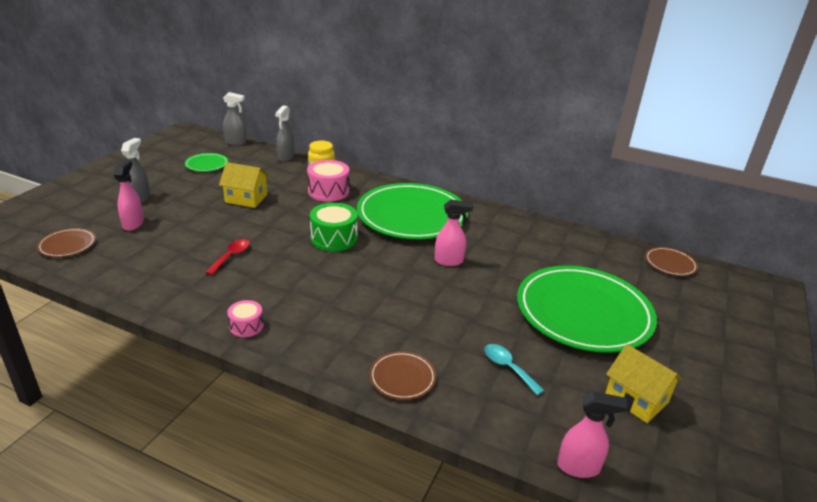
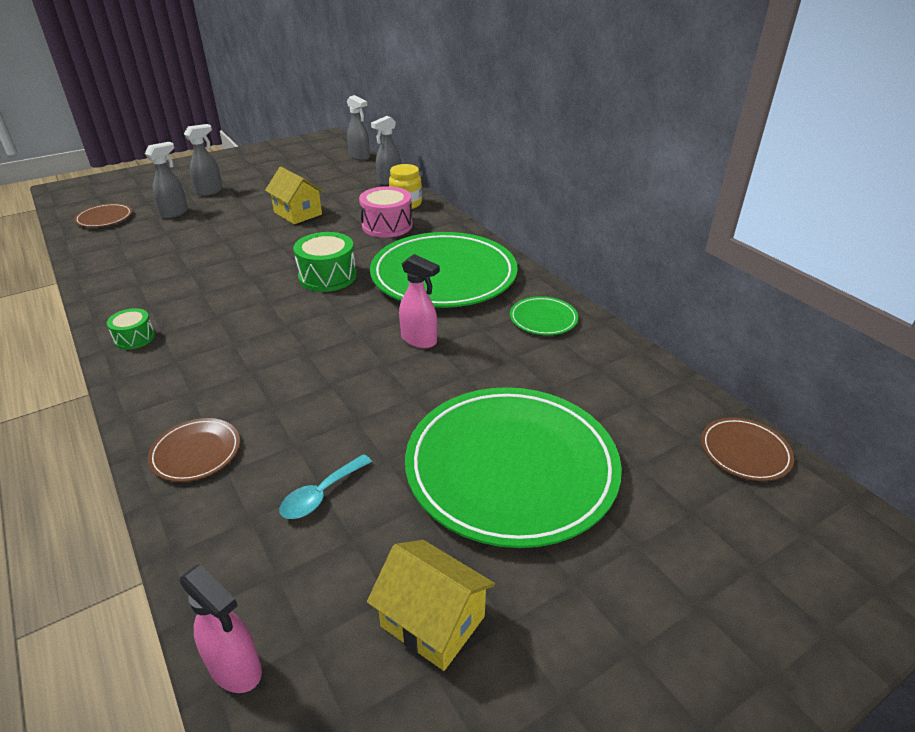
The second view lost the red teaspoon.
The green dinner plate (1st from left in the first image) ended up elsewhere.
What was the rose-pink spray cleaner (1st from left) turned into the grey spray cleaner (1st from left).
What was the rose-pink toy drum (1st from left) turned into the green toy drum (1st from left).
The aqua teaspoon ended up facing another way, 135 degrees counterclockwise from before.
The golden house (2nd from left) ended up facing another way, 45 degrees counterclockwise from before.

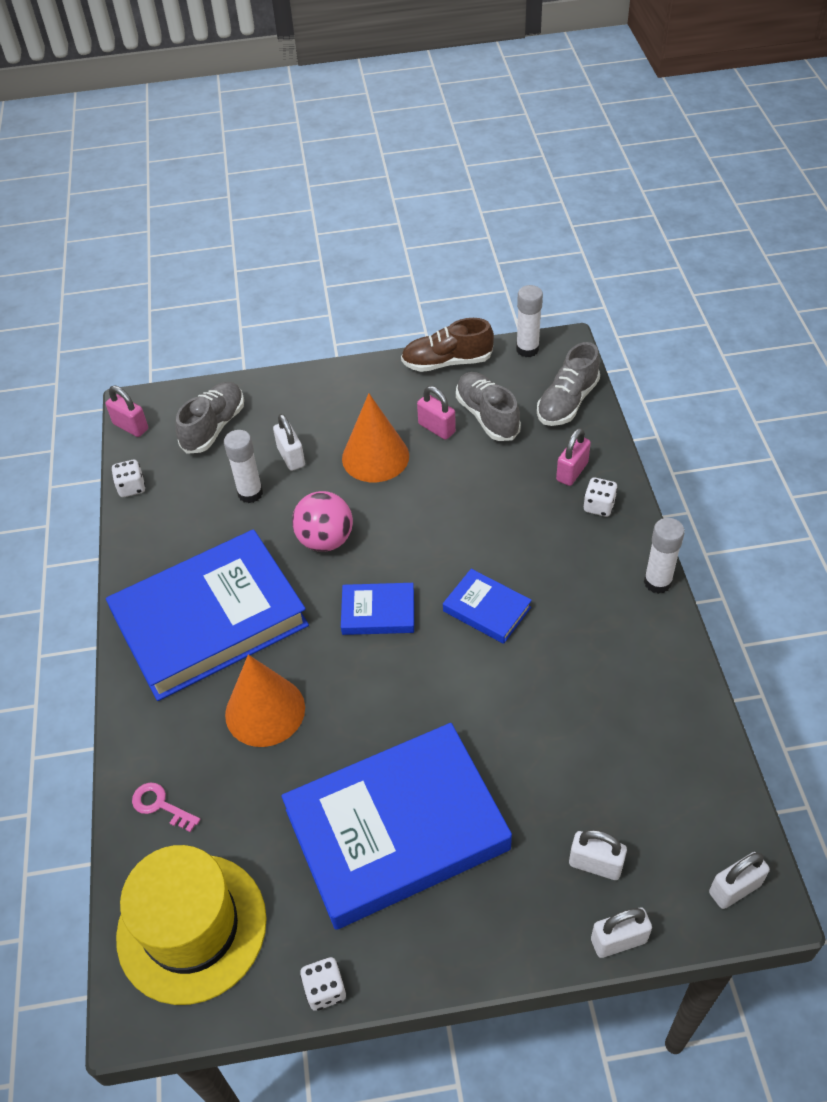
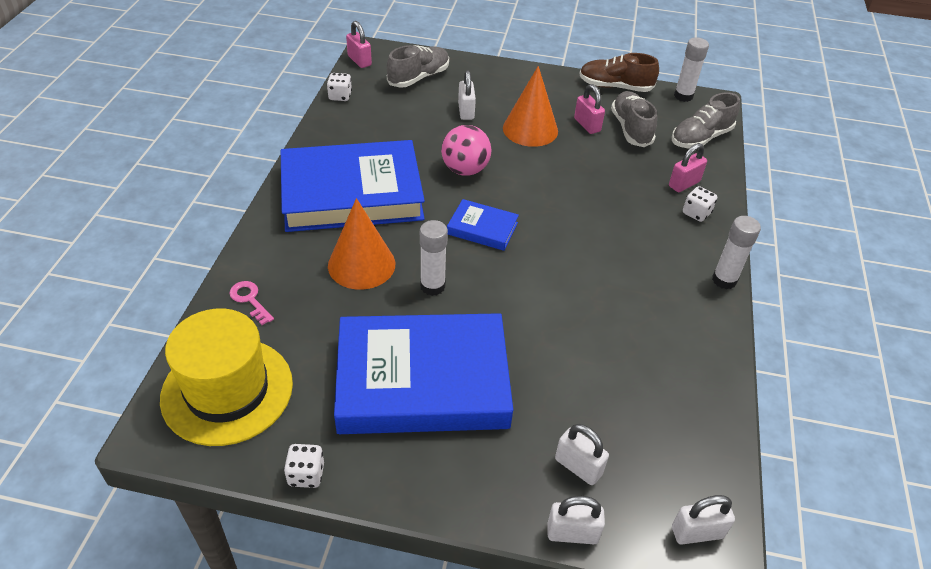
The second view lost the blue book (4th from left).
The pure white stick of glue (1st from left) ended up elsewhere.

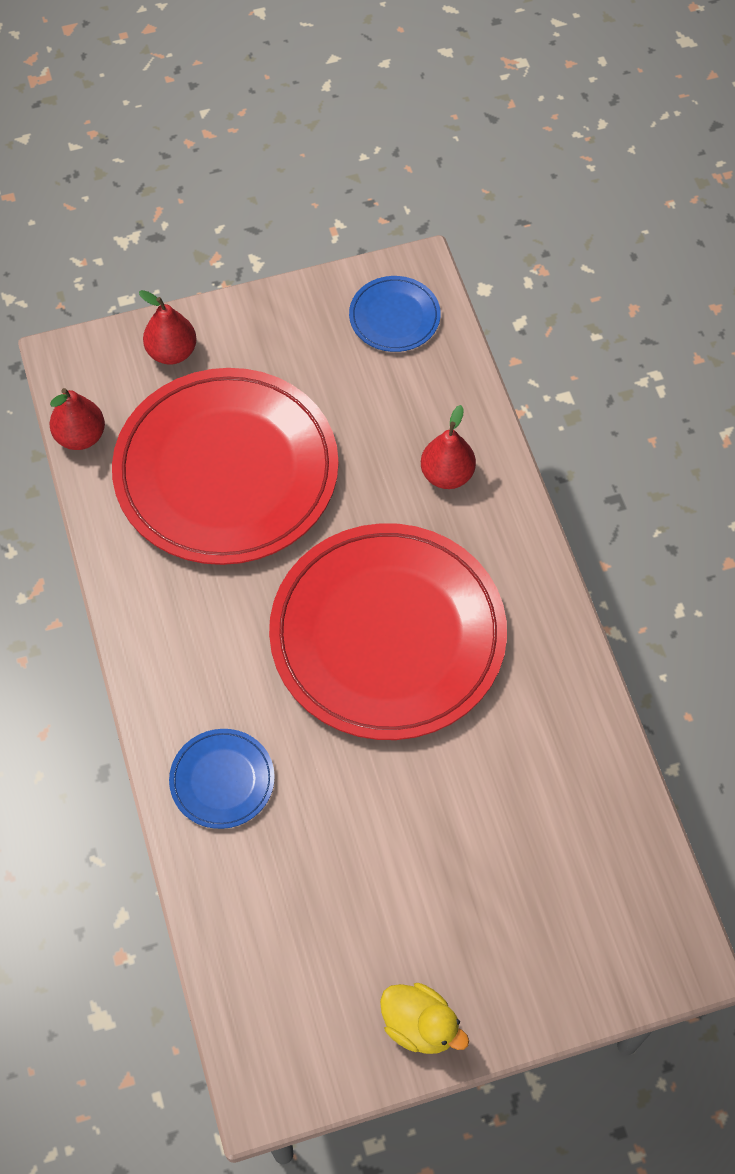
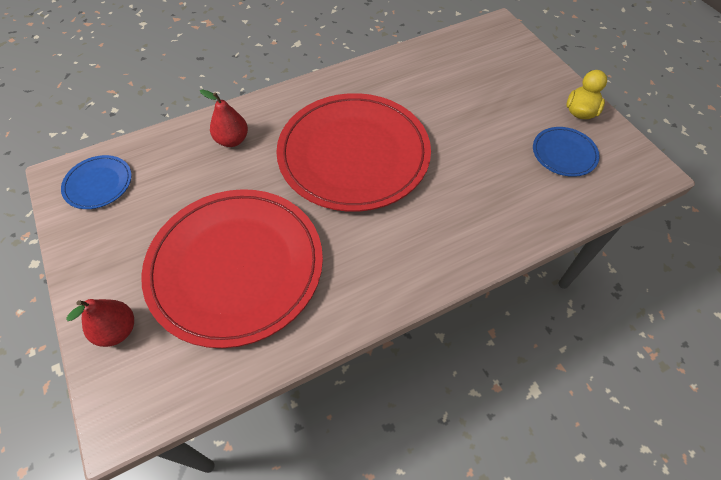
The second view lost the red pear fruit (1st from left).
The blue dinner plate (1st from left in the first image) ended up elsewhere.

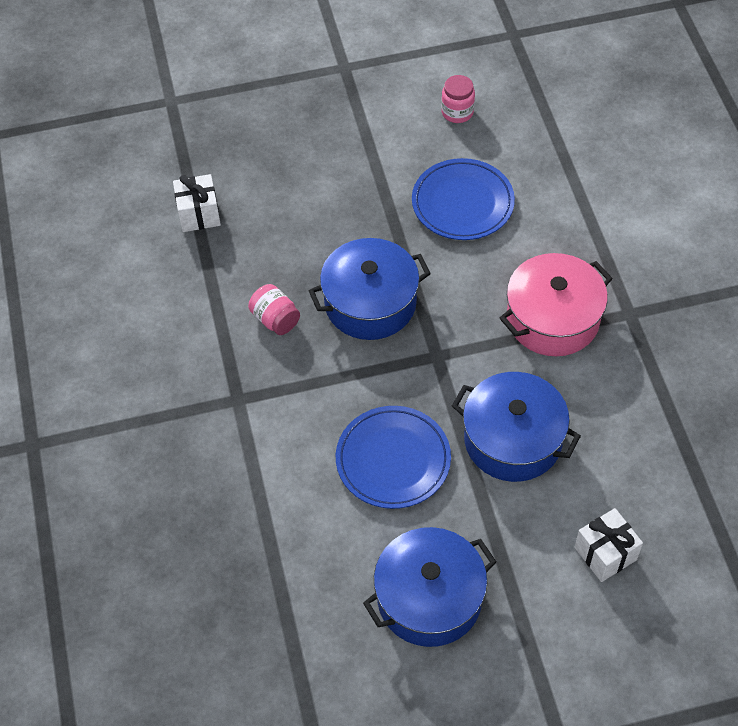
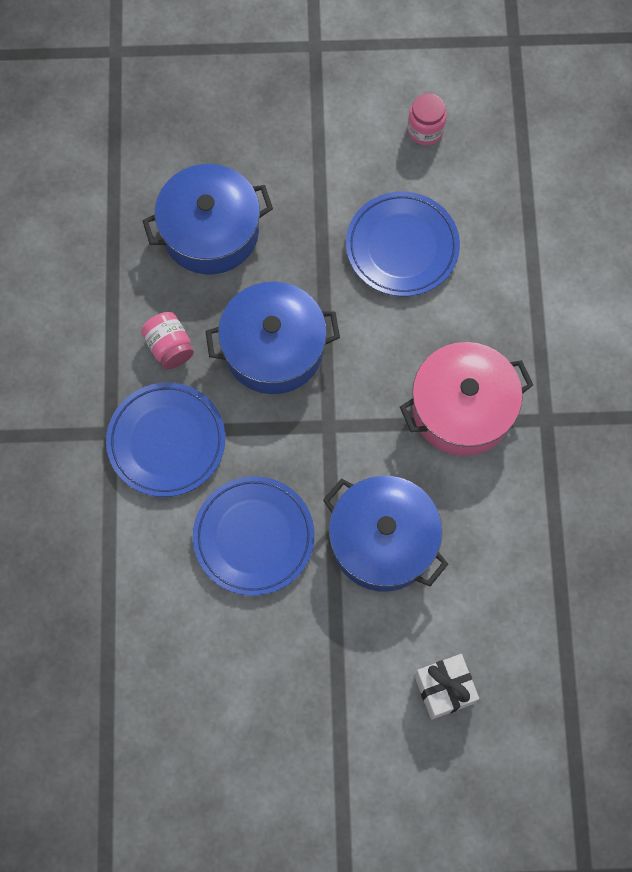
The second view lost the pure white present (1st from left).
The second view gained the blue dinner plate (1st from left).
The blue cooking pot (2nd from left in the first image) ended up elsewhere.

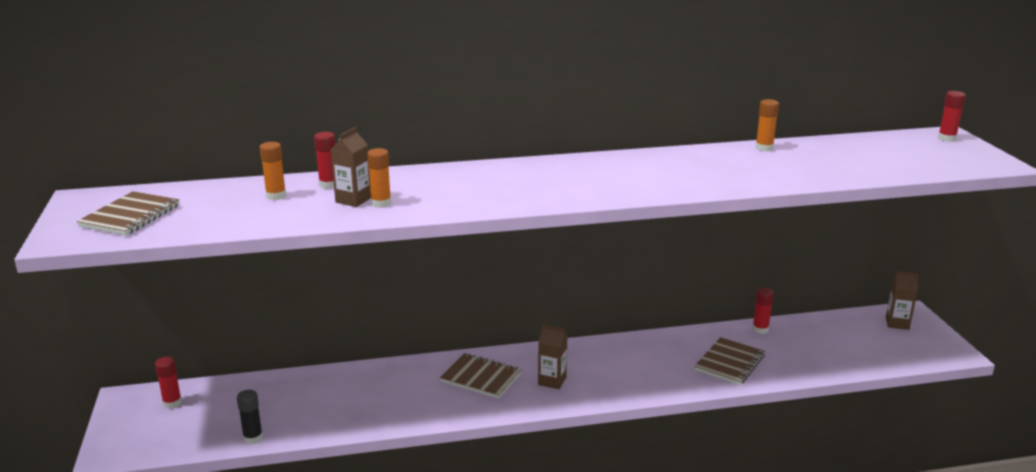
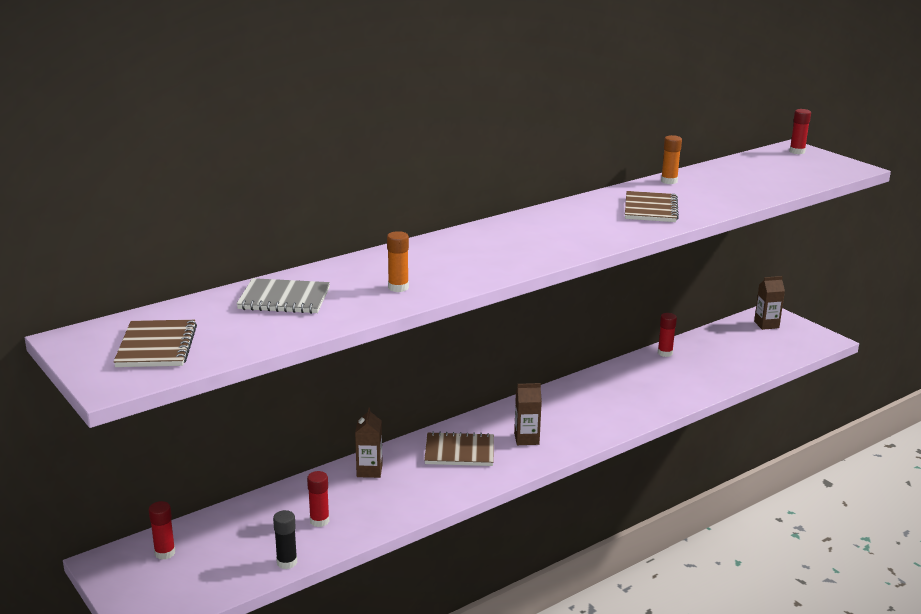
The red stick of glue (2nd from left) ended up elsewhere.
The dark brown milk carton (1st from left) ended up elsewhere.
The dark brown exercise book (3rd from left) ended up elsewhere.
Where the orange-coloured stick of glue (1st from left) stood, the grey exercise book came to stand.

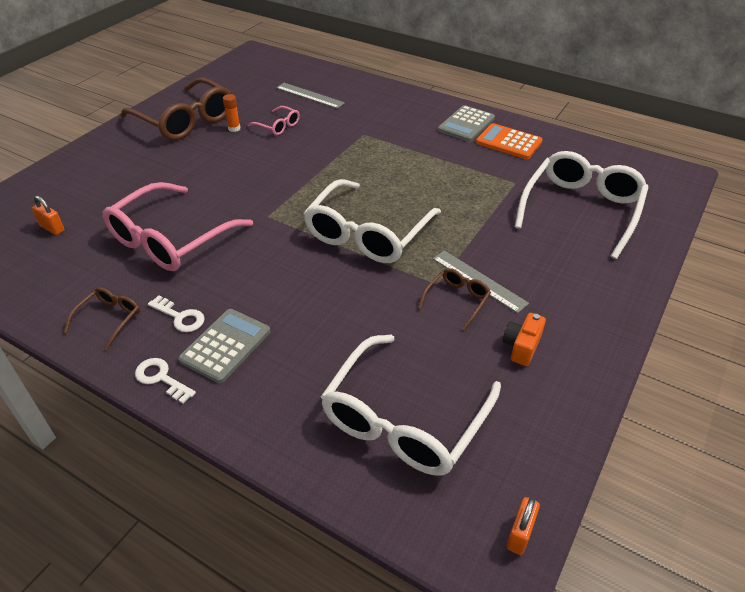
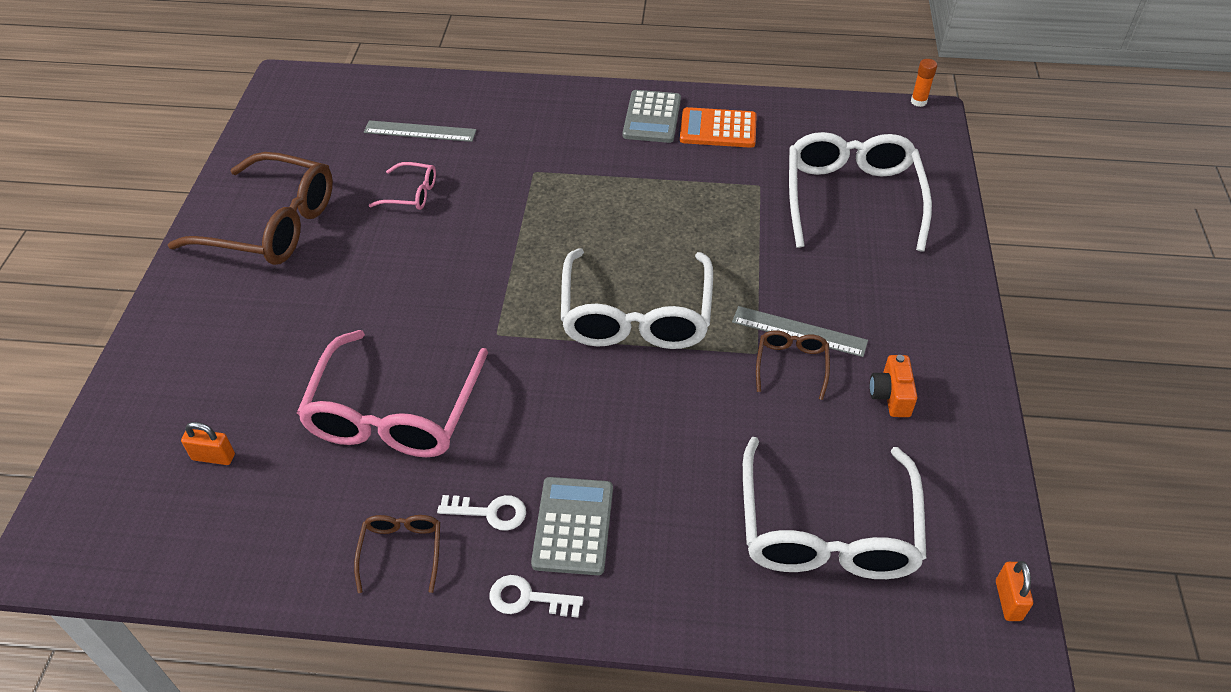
The orange-coloured stick of glue ended up elsewhere.

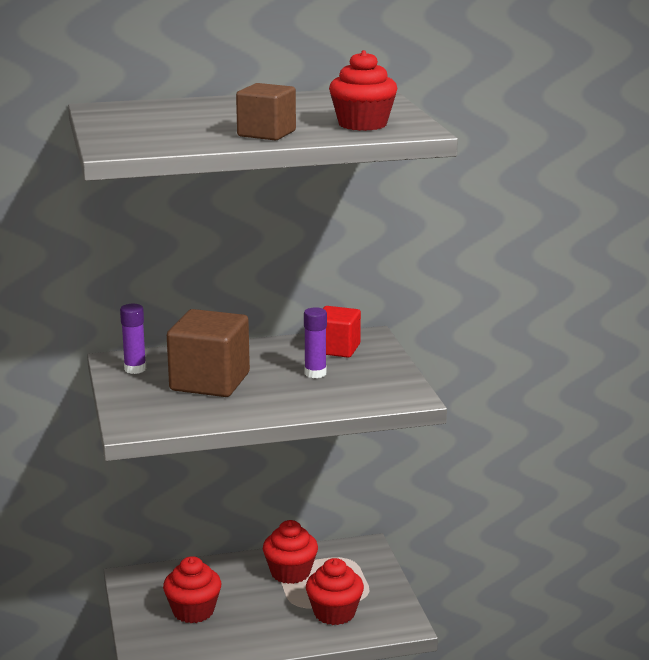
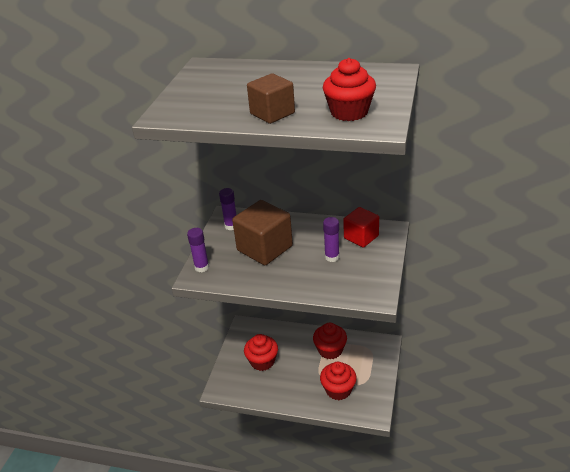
The second view gained the violet stick of glue (1st from left).

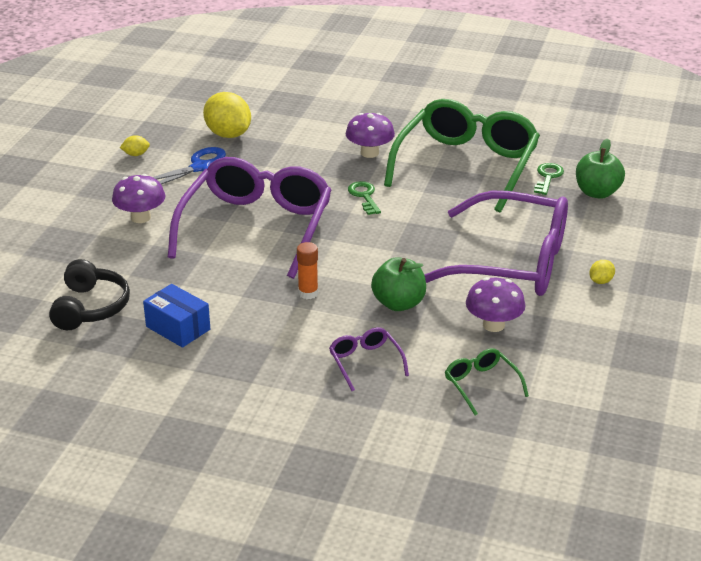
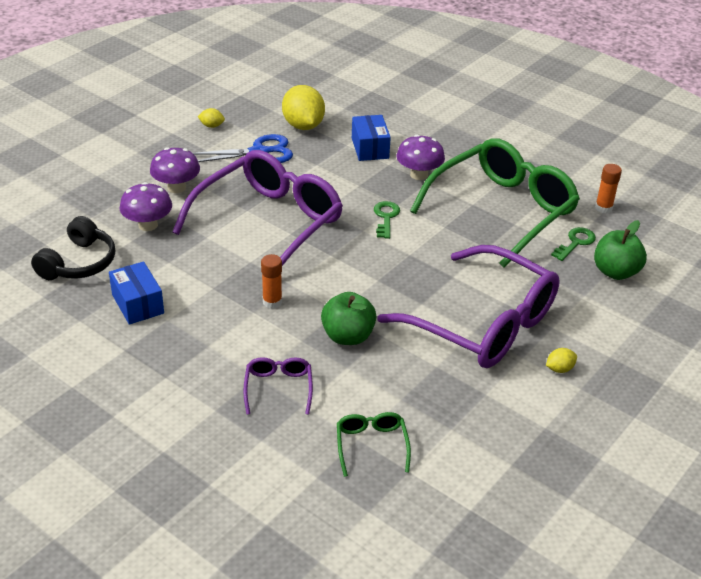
The second view gained the blue package (2nd from left).
The second view gained the orange-coloured stick of glue (2nd from left).
The violet toadstool (3rd from left in the first image) ended up elsewhere.

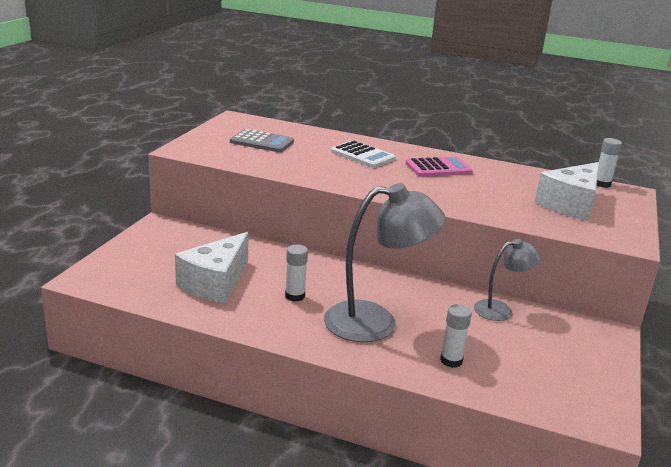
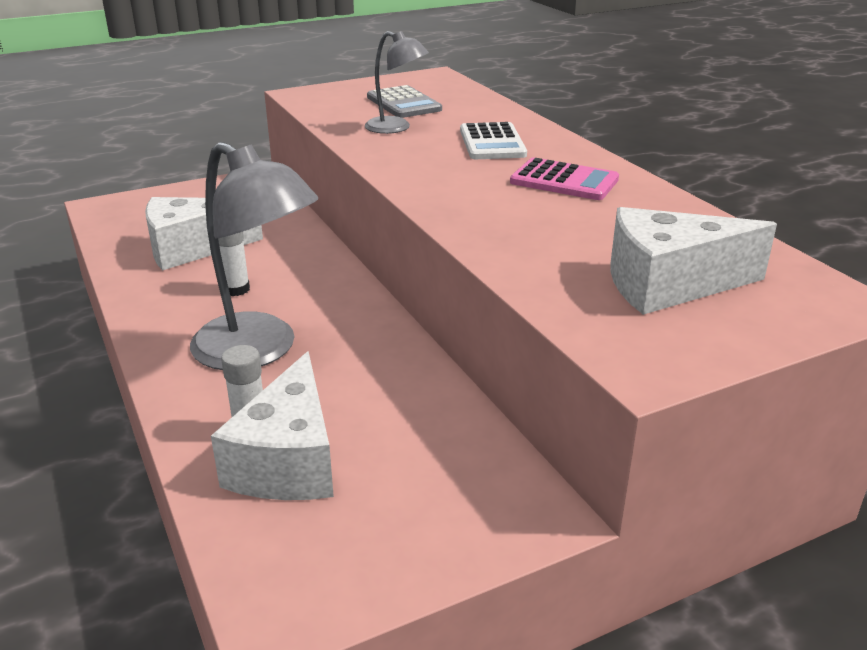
The second view lost the pure white stick of glue (3rd from left).
The second view gained the pure white piece of cheese (2nd from left).
The grey reading lamp (2nd from left) ended up elsewhere.

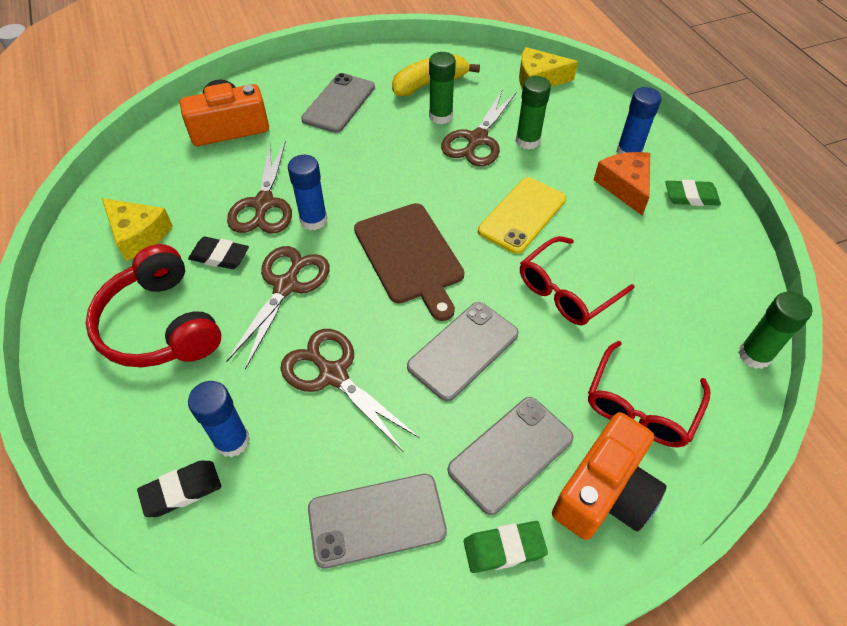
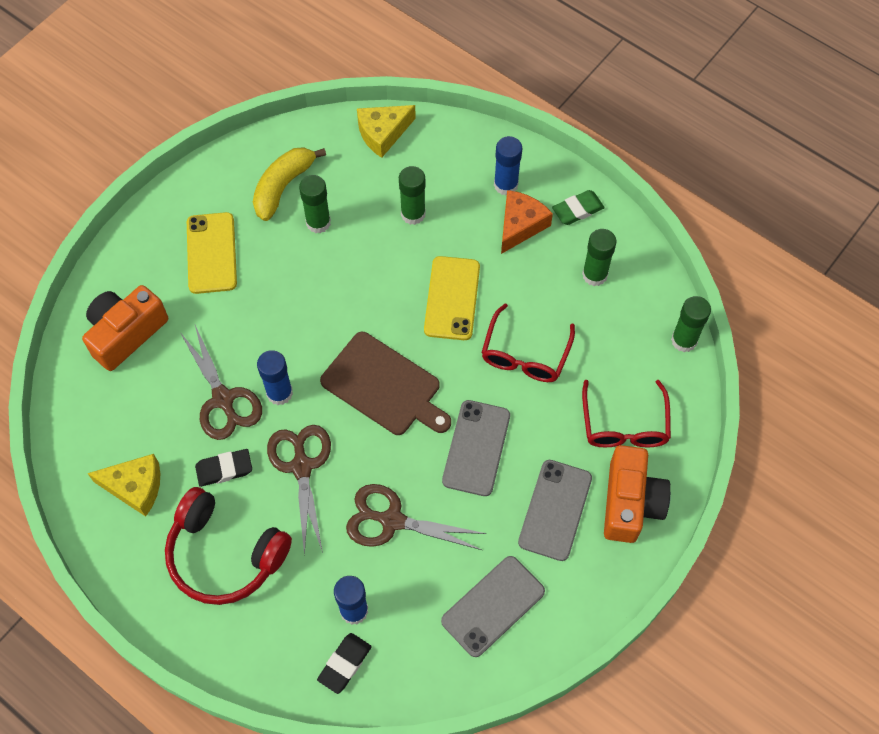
The second view lost the dark brown shears (4th from left).
The second view lost the green gum eraser (1st from left).
The second view gained the green stick of glue (3rd from left).
What was the grey smartphone (1st from left) turned into the golden smartphone (1st from left).
The orange-coloured piece of cheese ended up facing another way, 75 degrees clockwise from before.

